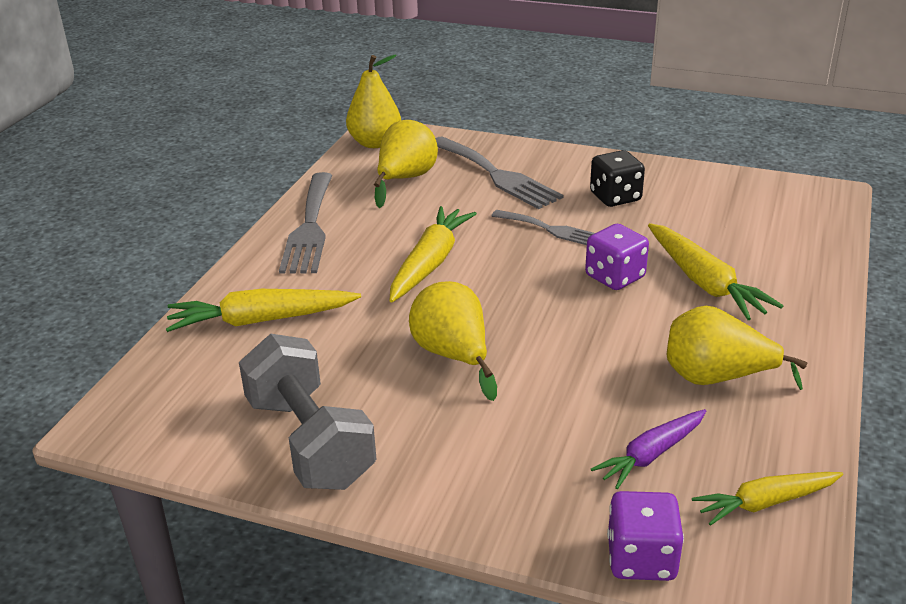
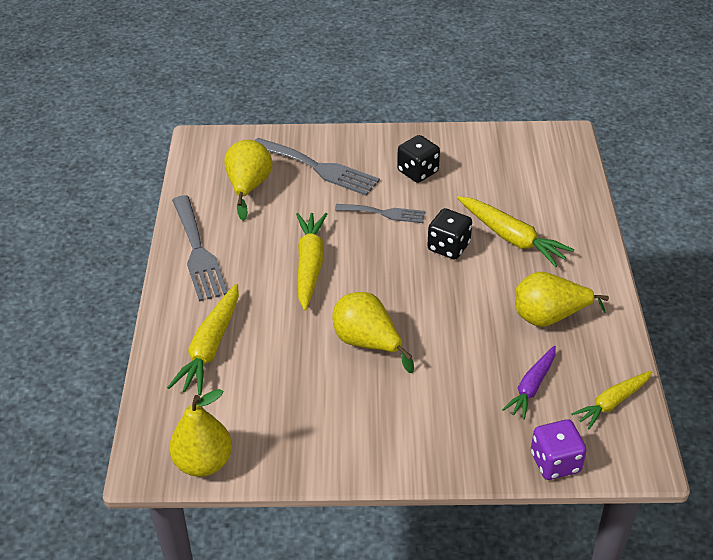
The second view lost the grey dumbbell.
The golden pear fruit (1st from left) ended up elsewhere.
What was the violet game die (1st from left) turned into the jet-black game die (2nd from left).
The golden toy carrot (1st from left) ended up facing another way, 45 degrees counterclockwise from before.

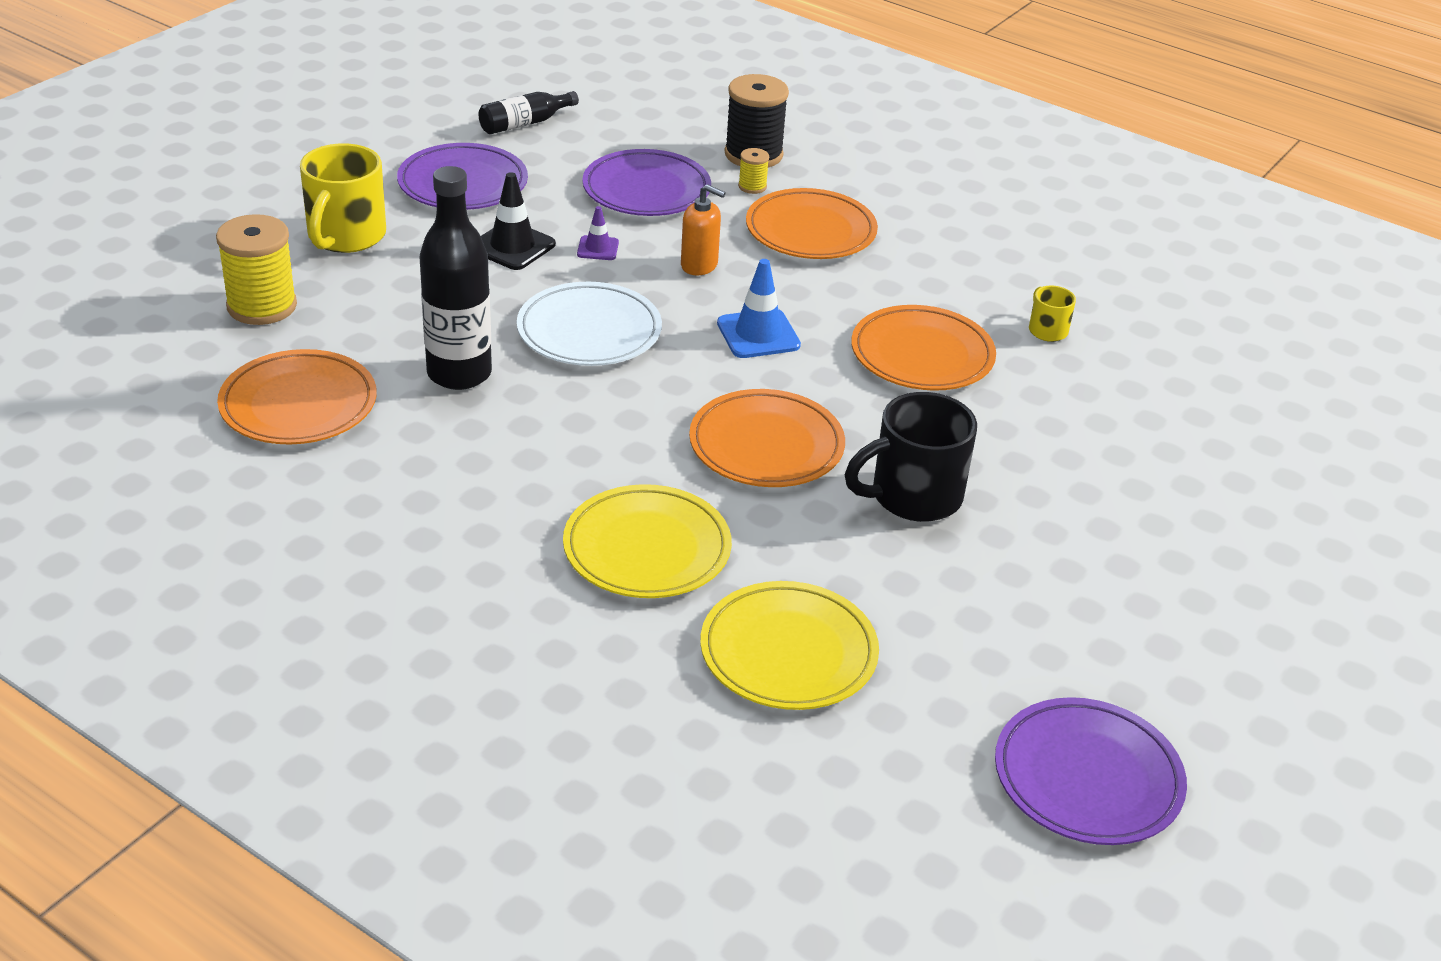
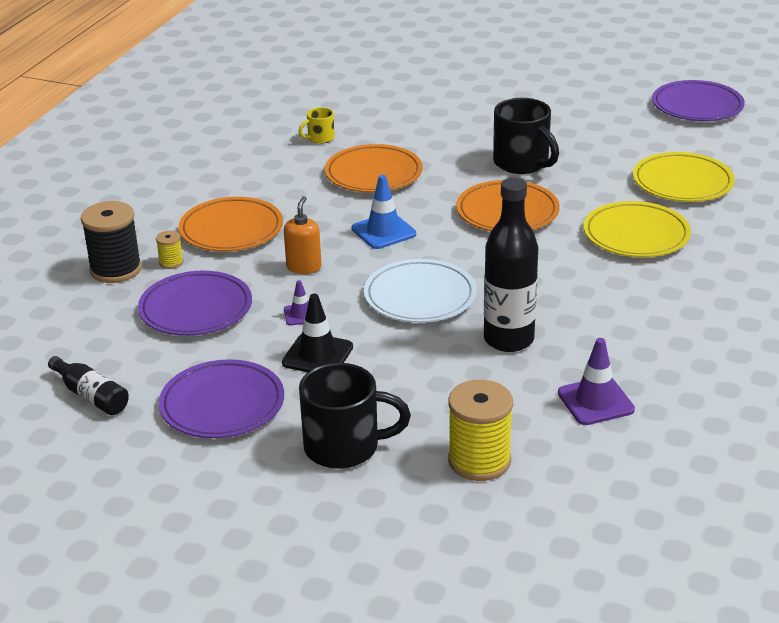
Where the orange-coloured dinner plate (1st from left) stood, the violet safety cone (2nd from left) came to stand.
What was the golden tea mug (1st from left) turned into the jet-black tea mug (1st from left).

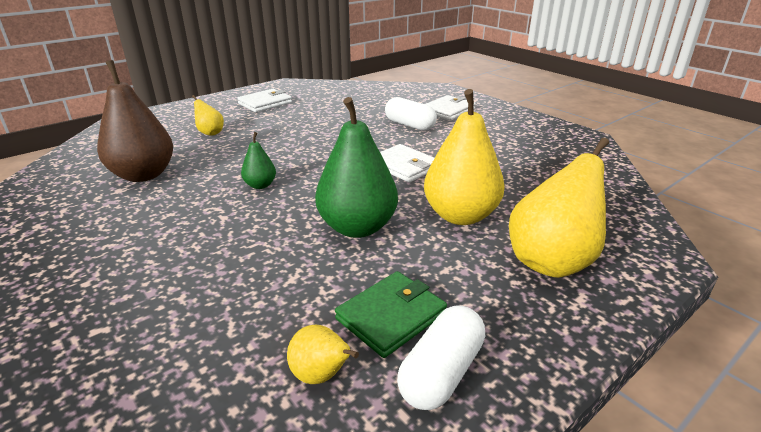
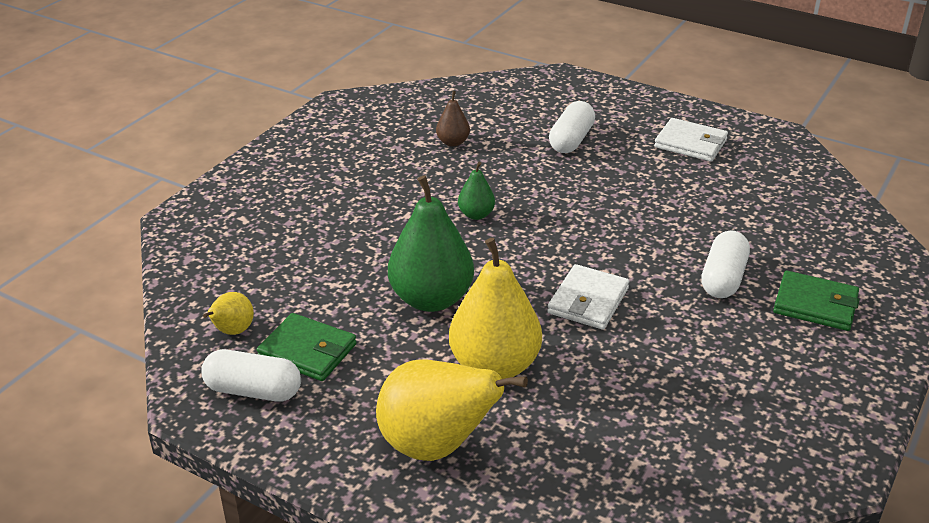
Where the golden pear fruit (1st from left) stood, the pure white capsule (2nd from left) came to stand.
What was the pure white billfold (3rd from left) turned into the green billfold (2nd from left).
The size of the dark brown pear fruit changed by a factor of 0.48.

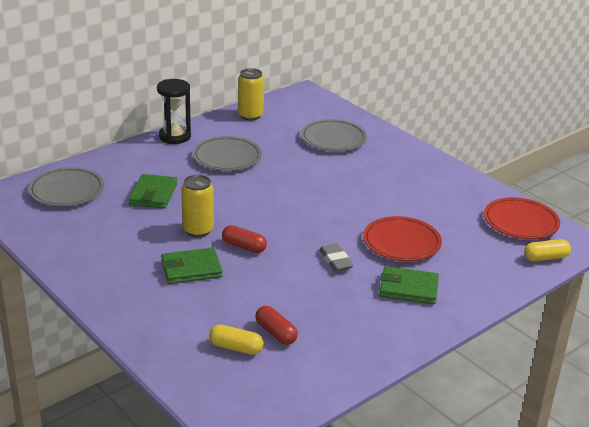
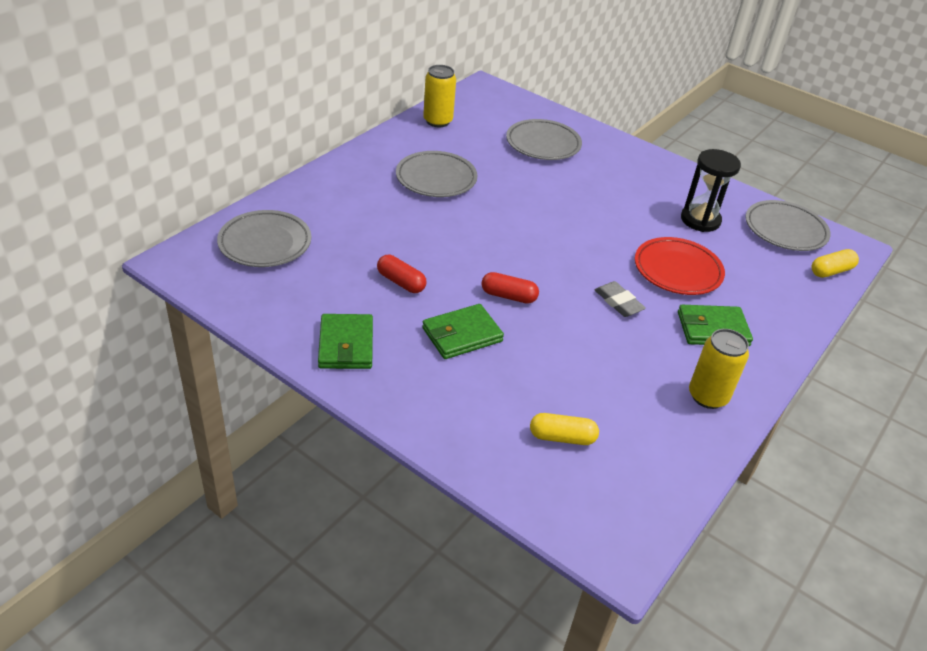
The green billfold (1st from left) ended up elsewhere.
The jet-black sand timer ended up elsewhere.
The golden can (1st from left in the first image) ended up elsewhere.
The red capsule (2nd from left in the first image) ended up elsewhere.
What was the red dinner plate (2nd from left) turned into the grey dinner plate (4th from left).

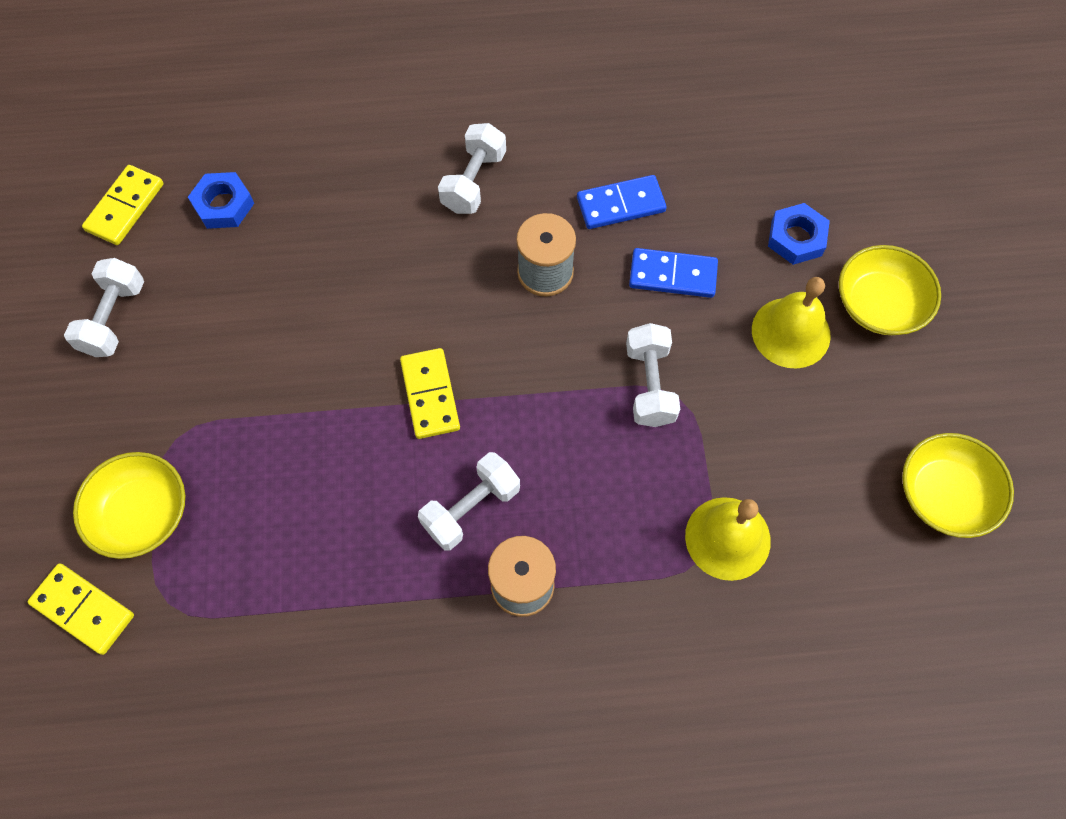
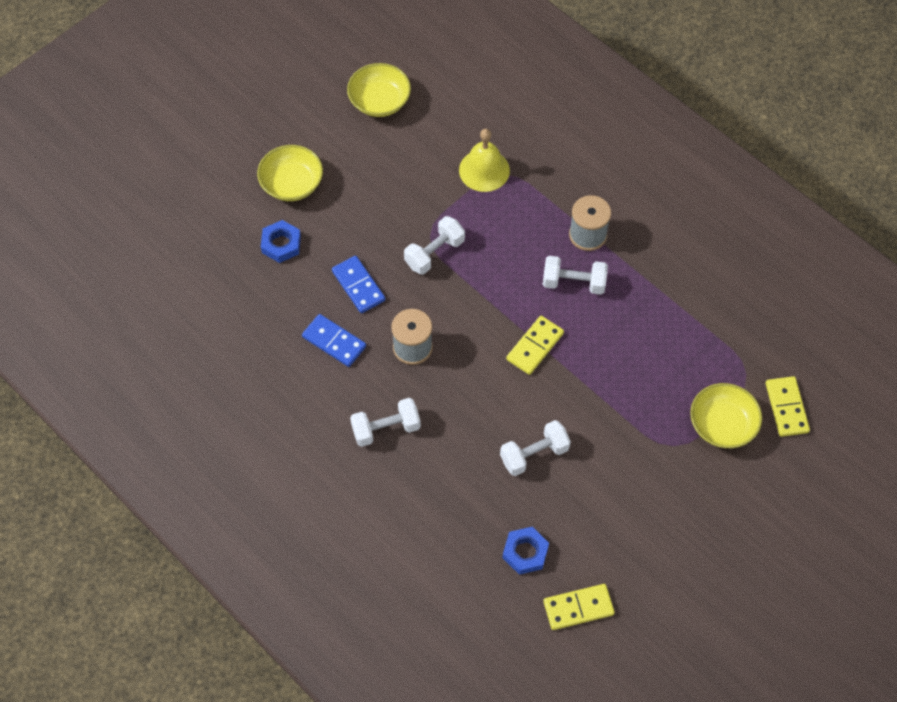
The second view lost the golden school bell (2nd from left).
The pure white dumbbell (1st from left in the first image) ended up elsewhere.

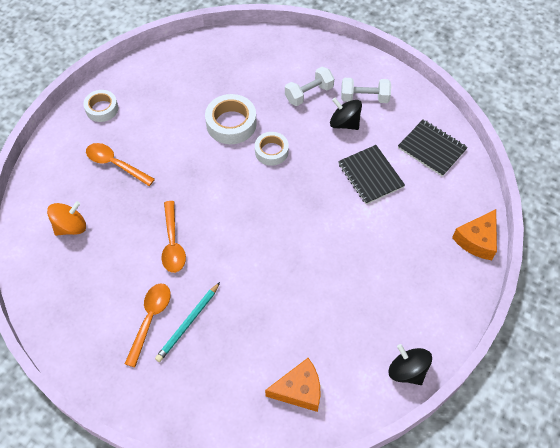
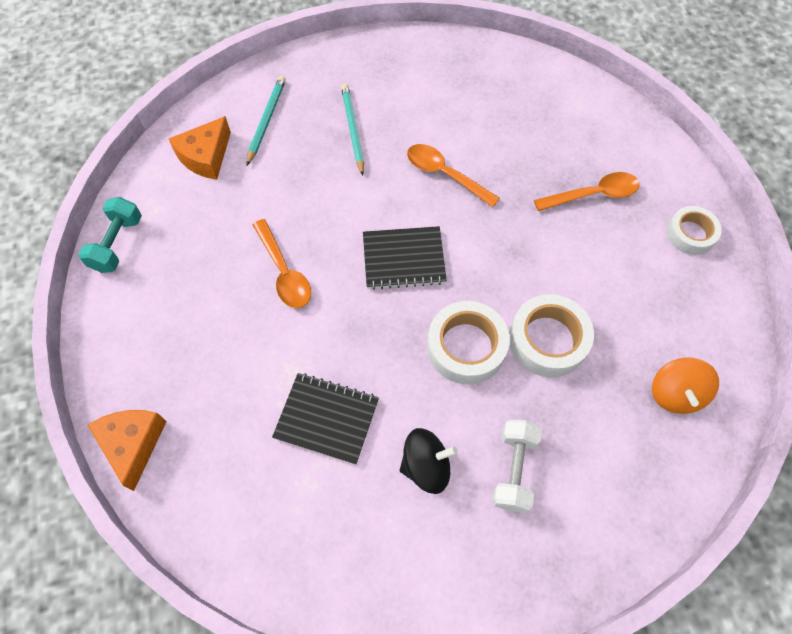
The second view lost the pure white dumbbell (2nd from left).
The second view gained the aqua pencil (1st from left).
The orange-coloured spinning top ended up elsewhere.
The orange-coloured teaspoon (2nd from left in the first image) ended up elsewhere.
The jet-black exercise book (2nd from left) ended up elsewhere.
Where the jet-black spinning top (2nd from left) stood, the aqua dumbbell came to stand.
The size of the pure white sticky tape (3rd from left in the first image) changed by a factor of 1.53.

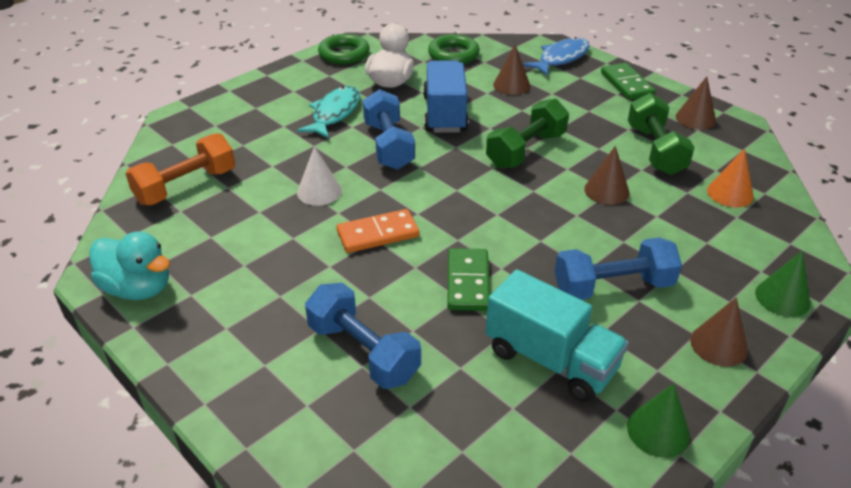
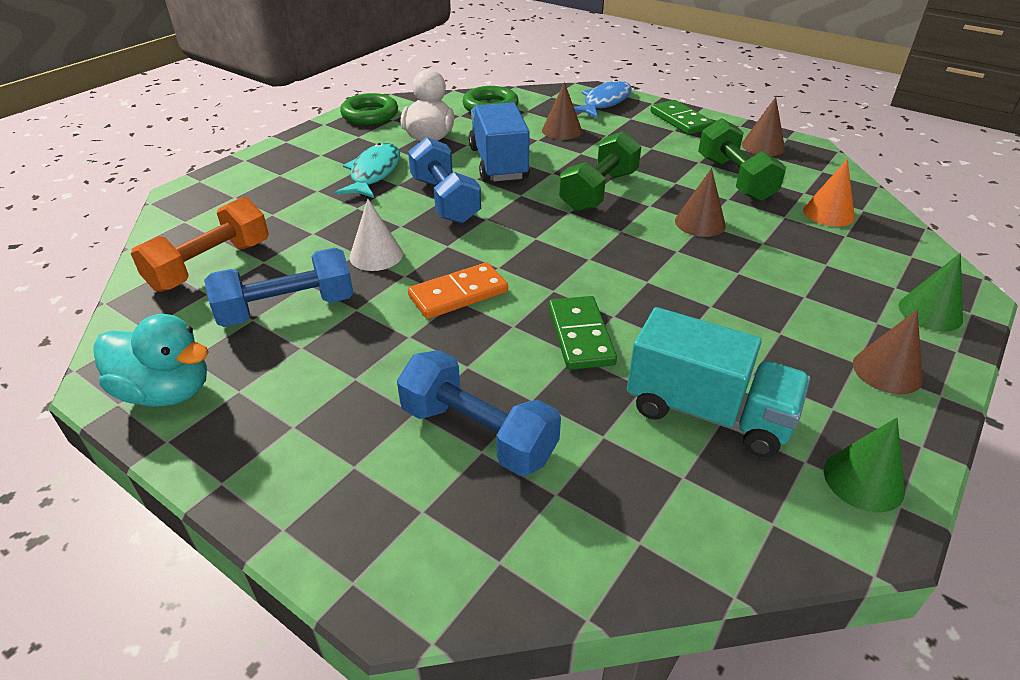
The blue dumbbell (3rd from left in the first image) ended up elsewhere.

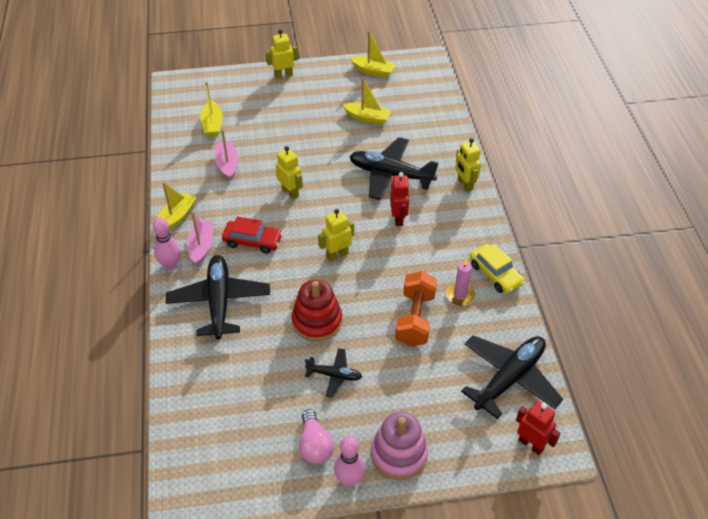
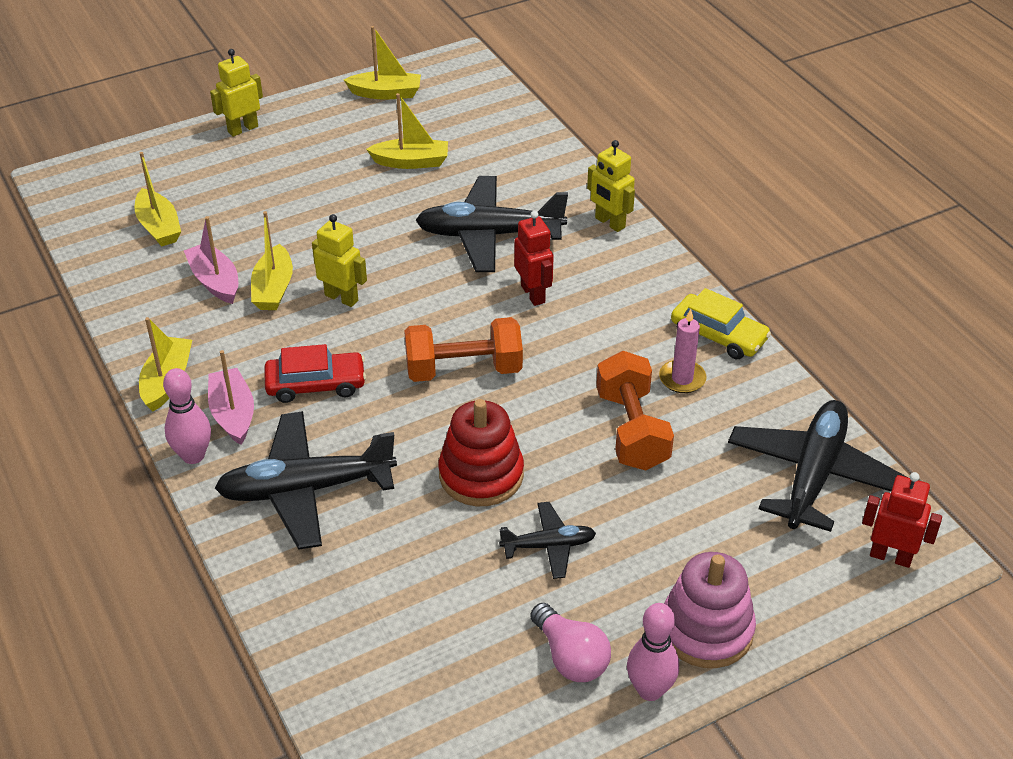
The second view gained the golden boat (3rd from left).
Where the golden toy robot (3rd from left) stood, the orange-coloured dumbbell (1st from left) came to stand.
The jet-black plane (1st from left) ended up facing another way, 75 degrees counterclockwise from before.

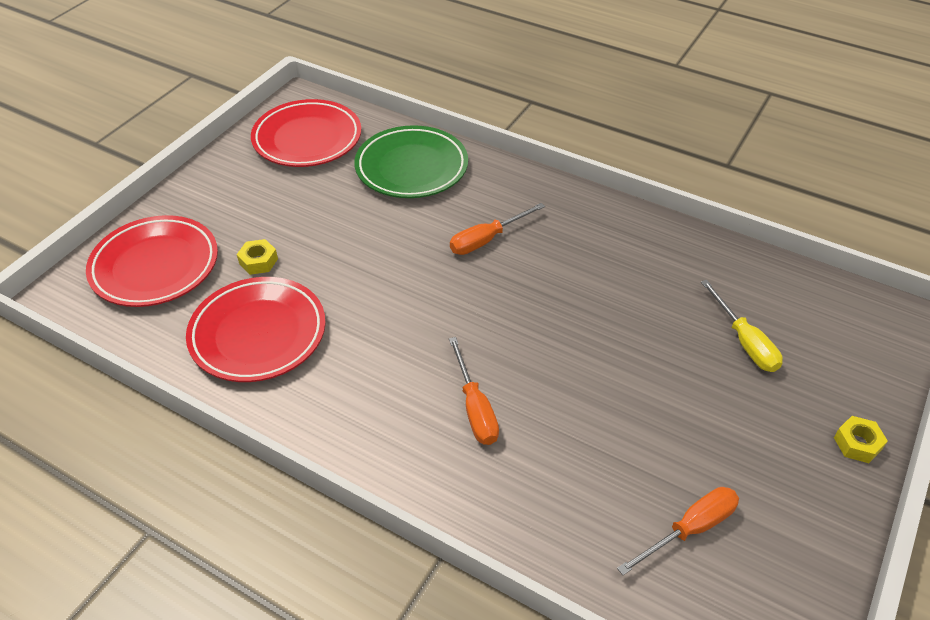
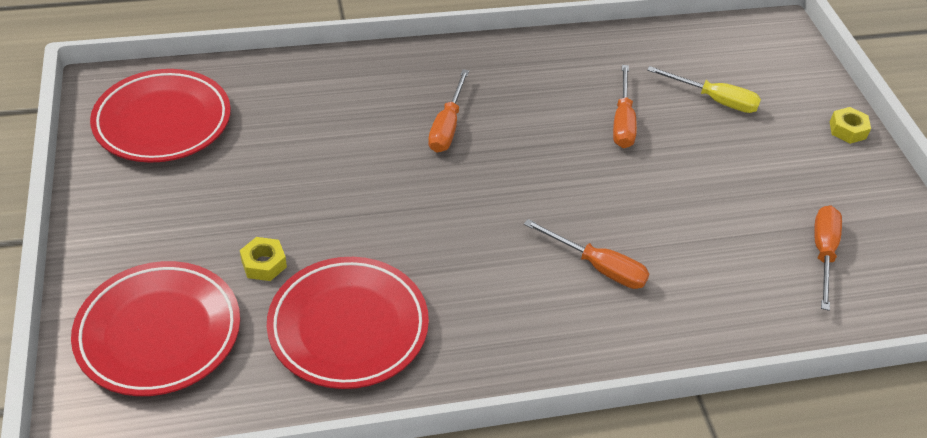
The second view lost the green dinner plate.
The second view gained the orange-coloured hand screwdriver (3rd from left).

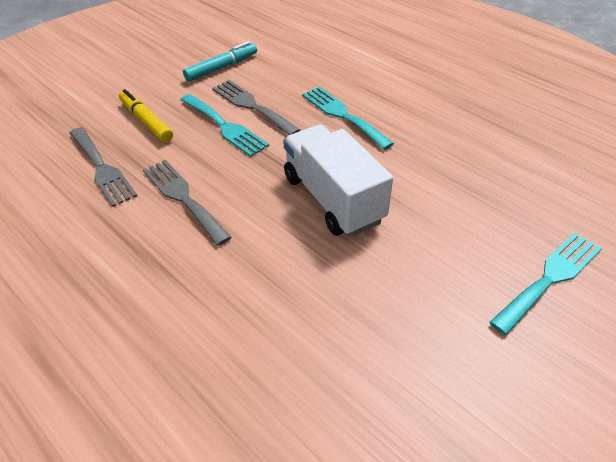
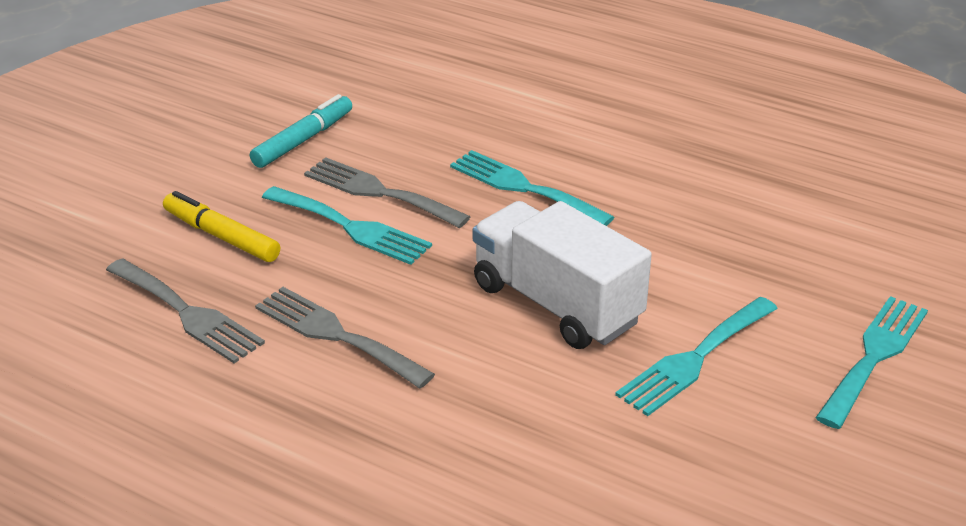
The second view gained the aqua table fork (3rd from left).

